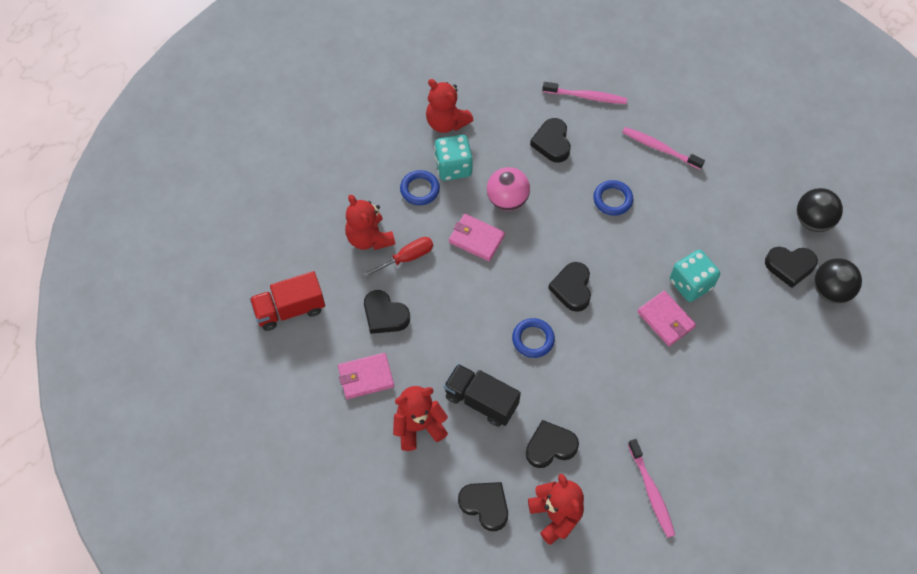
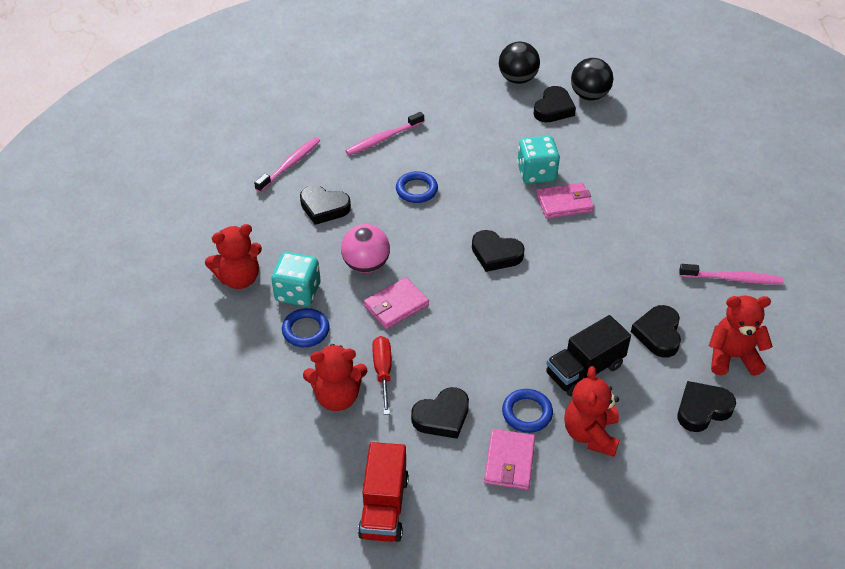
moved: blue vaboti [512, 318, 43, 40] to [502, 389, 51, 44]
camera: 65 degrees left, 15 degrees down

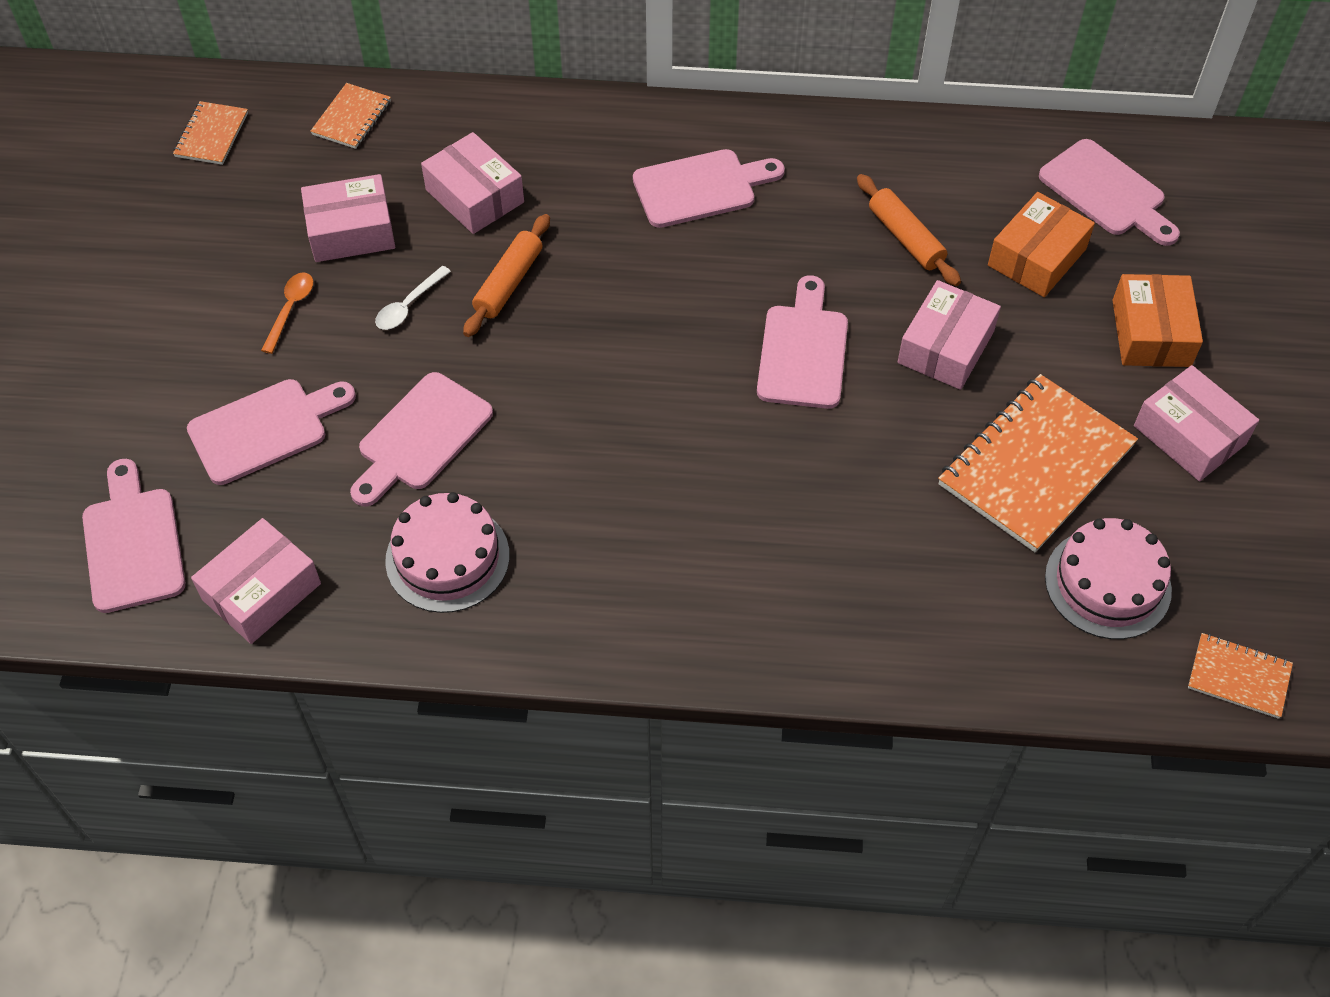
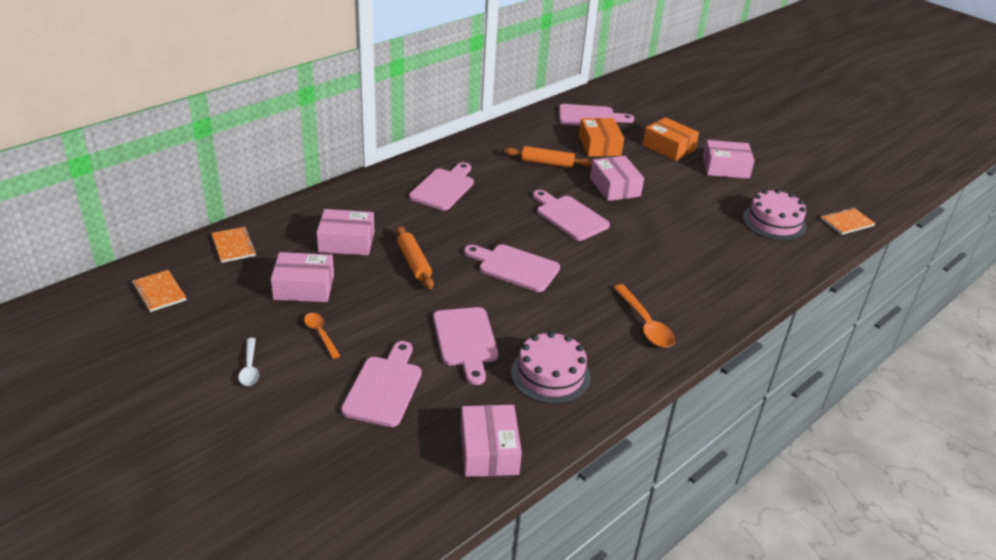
removed: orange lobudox [938, 374, 200, 178]
added: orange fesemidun [613, 284, 62, 64]
moved: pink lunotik [82, 459, 103, 154] to [464, 244, 96, 48]; white fesemidun [375, 266, 76, 64] to [238, 338, 21, 48]
turned: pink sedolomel [301, 174, 94, 88] = [271, 252, 63, 50] 60 degrees clockwise
camera: 50 degrees left, 20 degrees down

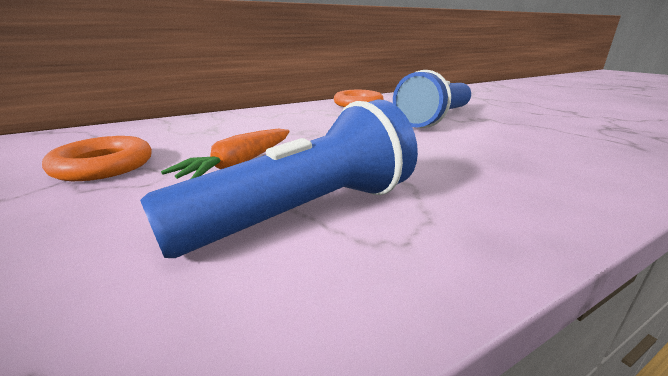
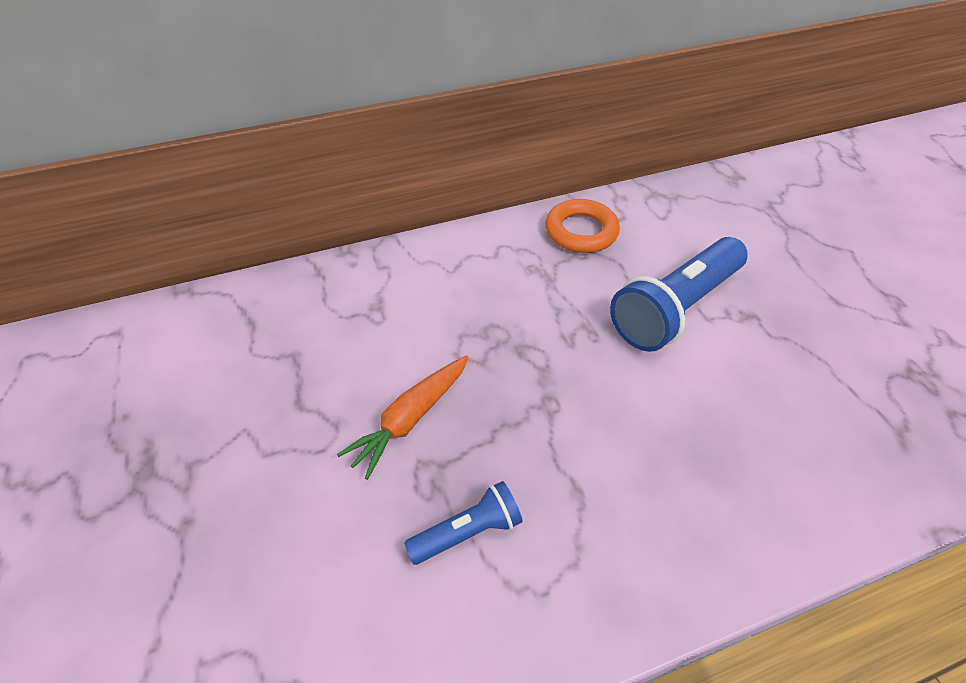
removed: orange vaboti [42, 136, 110, 45]
resized: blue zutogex [140, 99, 278, 159] = [404, 481, 119, 84] x0.52
camera: 10 degrees right, 25 degrees up

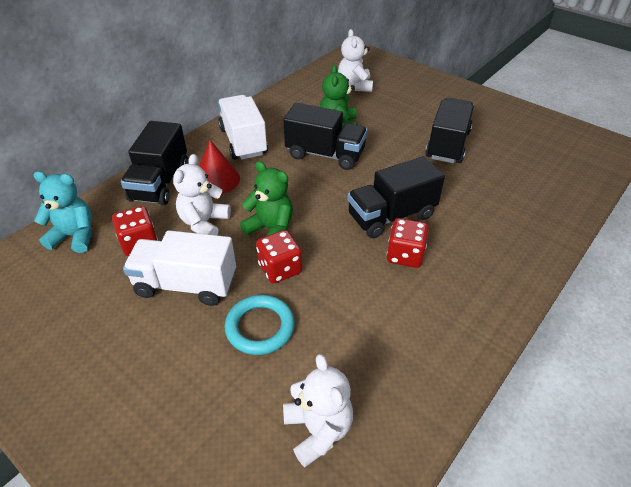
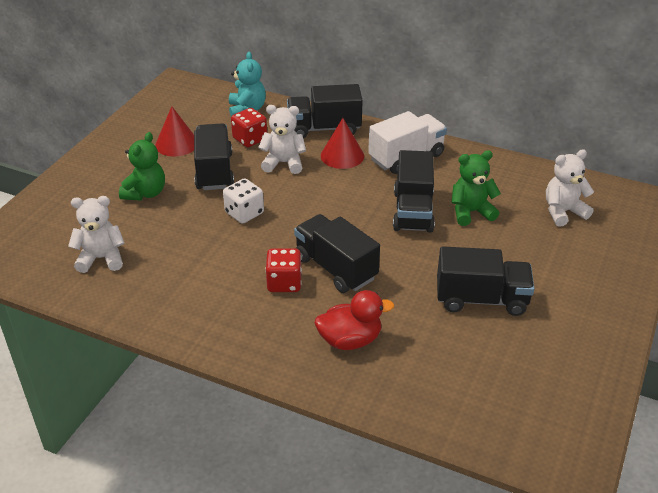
removed: turquoise vaboti [224, 295, 71, 60]
added: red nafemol [155, 106, 39, 51]; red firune [315, 290, 79, 60]
moved: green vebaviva [240, 161, 53, 75] to [119, 132, 46, 69]
recoloured: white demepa [123, 230, 113, 76] to black demepa [194, 123, 40, 67]; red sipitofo [256, 230, 46, 54] to white sipitofo [223, 178, 41, 46]
turned: white vebaviva [283, 354, 70, 113] = [68, 196, 57, 77] 150 degrees counterclockwise
camera: 75 degrees right, 5 degrees down

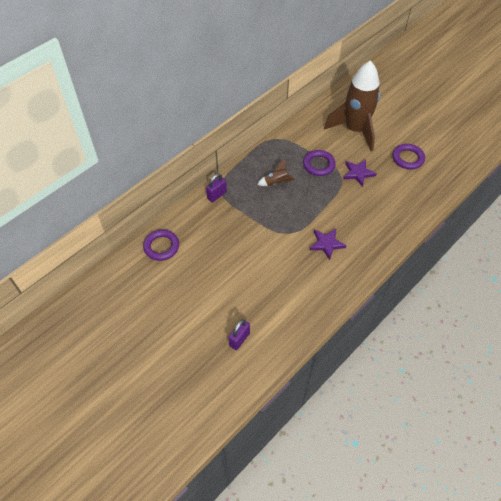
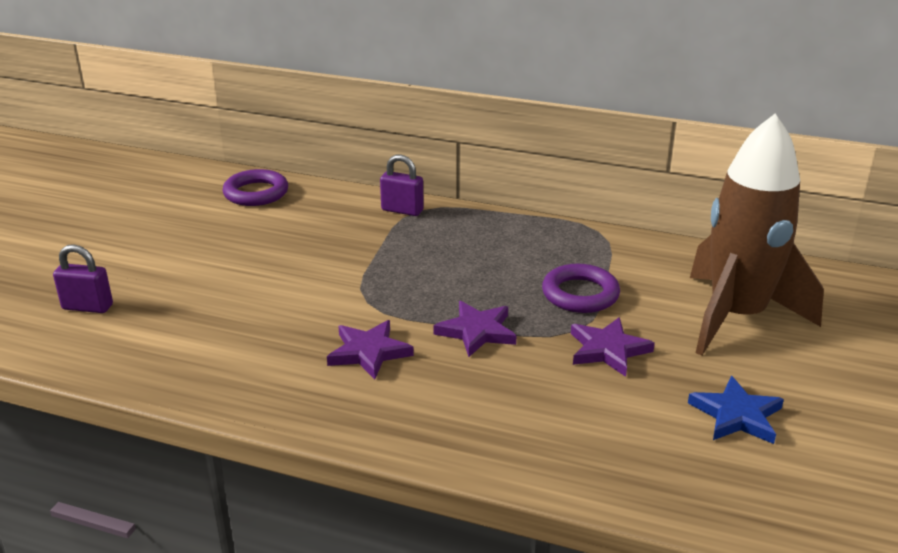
removed: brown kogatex [257, 159, 38, 27]
added: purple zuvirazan [433, 301, 83, 56]
replaced: purple vaboti [392, 144, 33, 25] to blue zuvirazan [688, 376, 96, 68]
camera: 65 degrees right, 25 degrees down

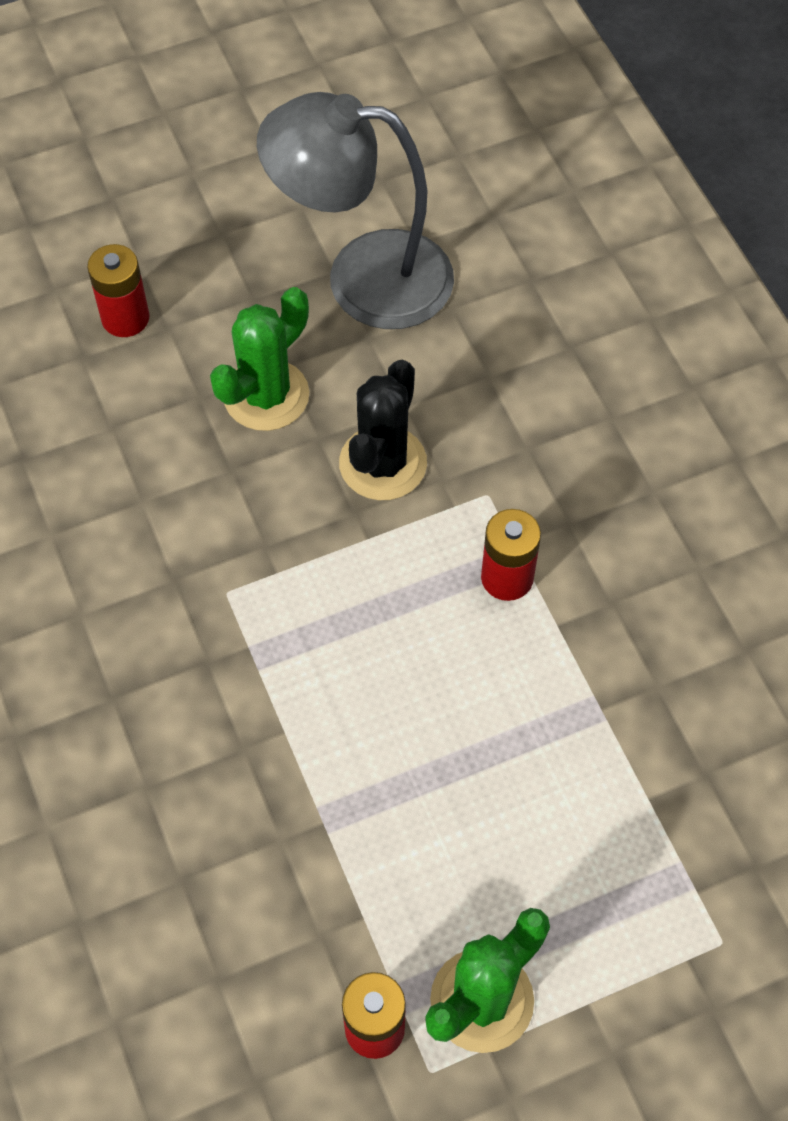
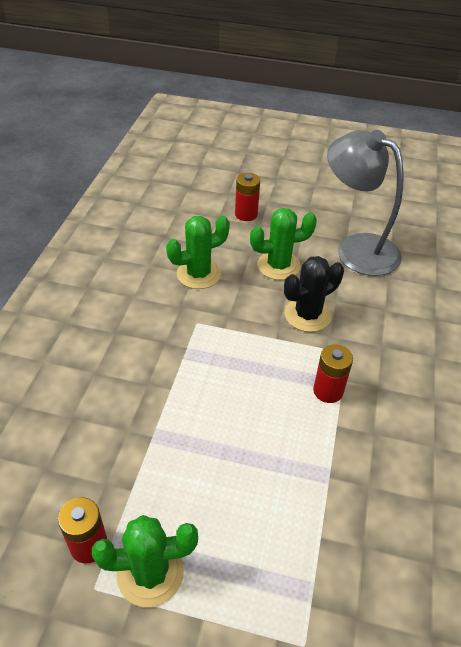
added: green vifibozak [166, 216, 64, 73]
camera: 35 degrees right, 15 degrees down

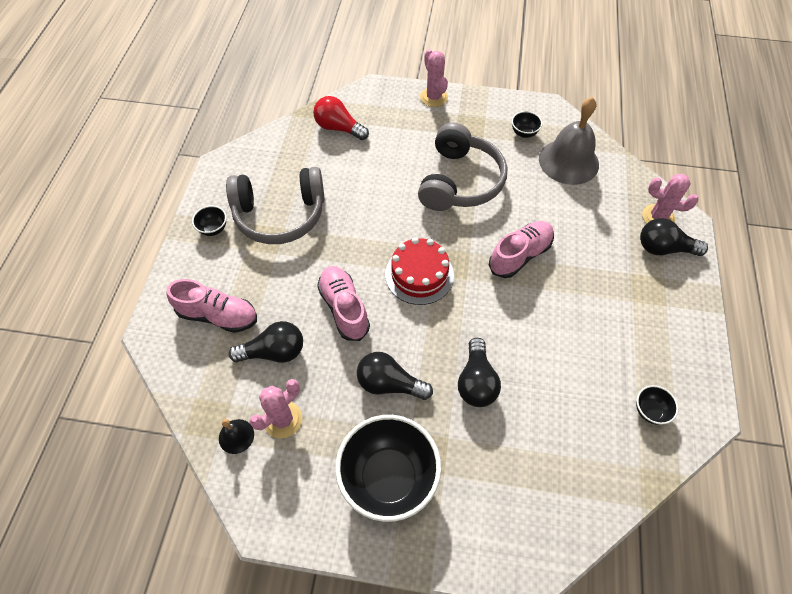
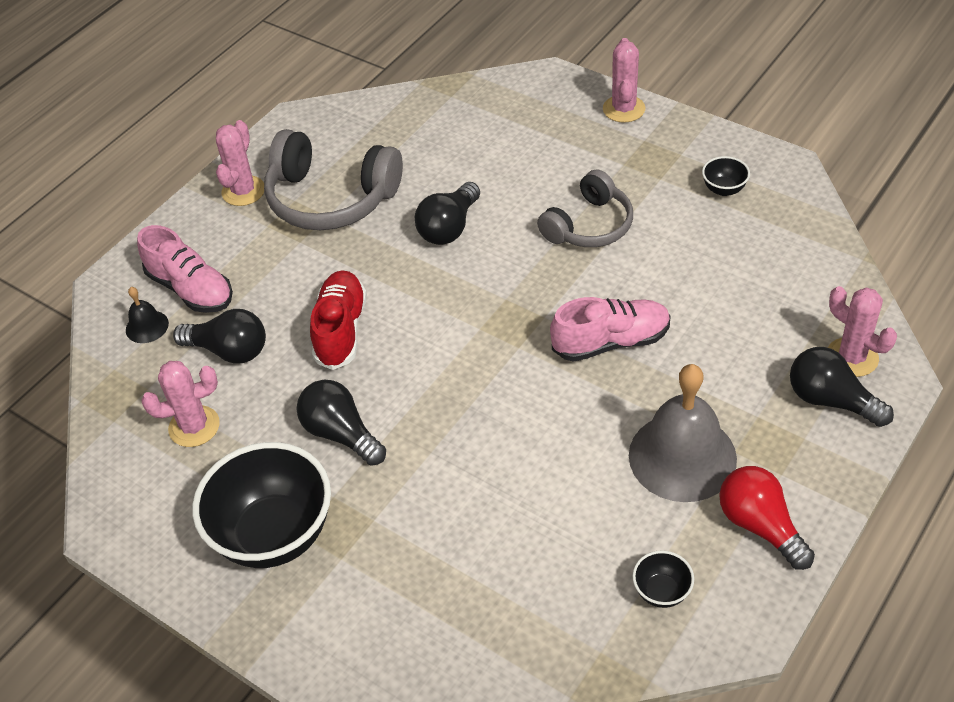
removed: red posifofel [385, 237, 69, 68]
moved: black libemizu [219, 419, 35, 35] to [126, 287, 43, 56]; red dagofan [313, 96, 56, 44] to [719, 466, 96, 104]; black dagofan [458, 338, 43, 69] to [415, 182, 65, 63]; grey libemizu [539, 97, 60, 88] to [629, 364, 108, 138]
replaced: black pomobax [192, 206, 35, 30] to pink vifibozak [216, 120, 48, 86]
recoloured: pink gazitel [317, 266, 53, 75] to red gazitel [310, 270, 57, 100]
resized: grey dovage [418, 122, 89, 89] = [537, 169, 96, 78] x0.66
camera: 30 degrees right, 10 degrees down

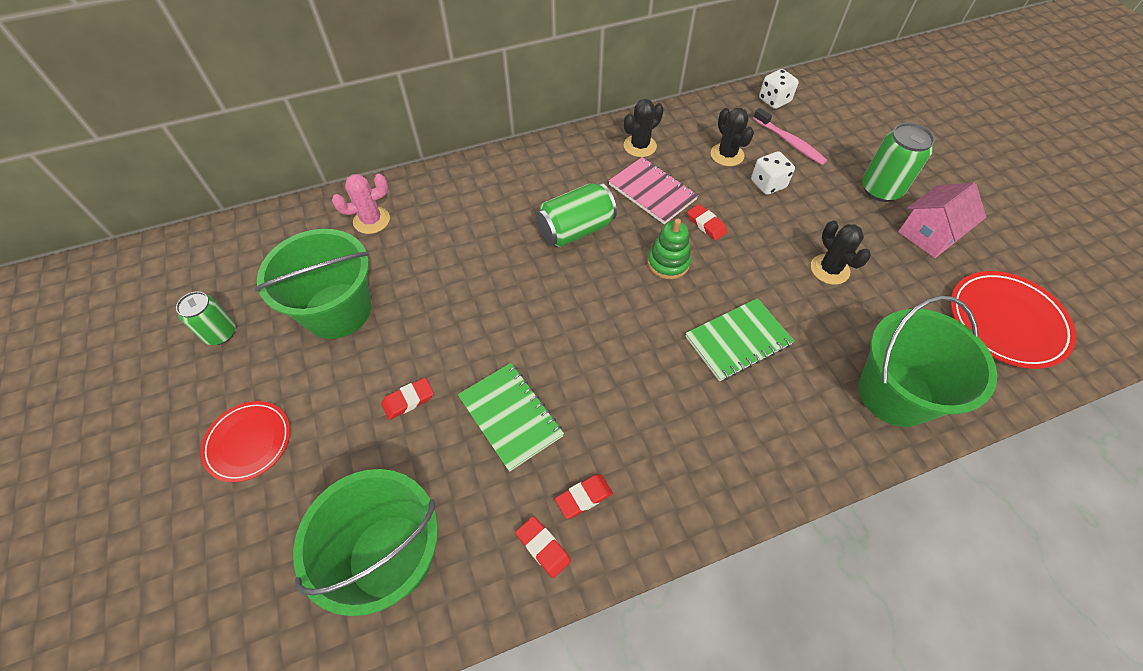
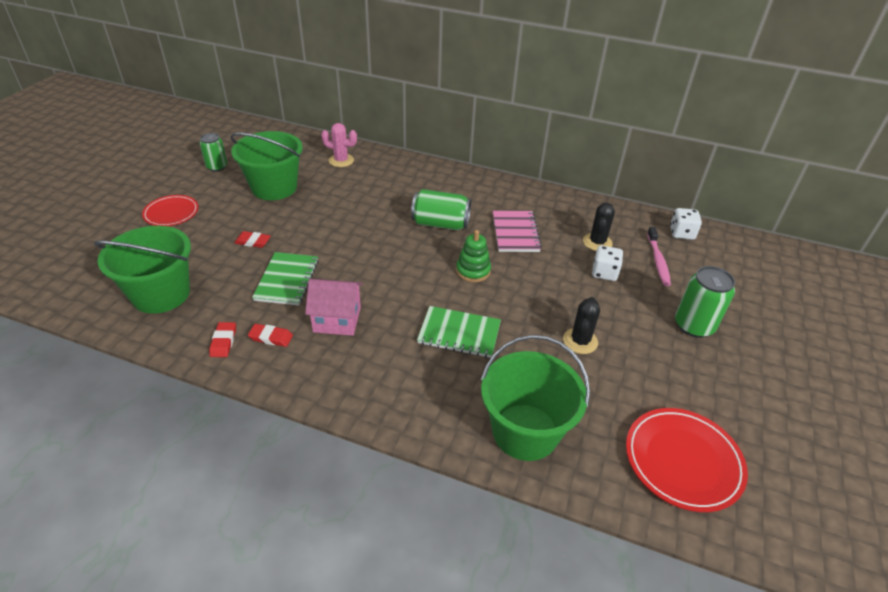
removed: black vifibozak [624, 99, 40, 58]; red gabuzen [687, 204, 41, 36]
moved: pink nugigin [898, 183, 88, 75] to [305, 279, 58, 57]
camera: 40 degrees right, 15 degrees down

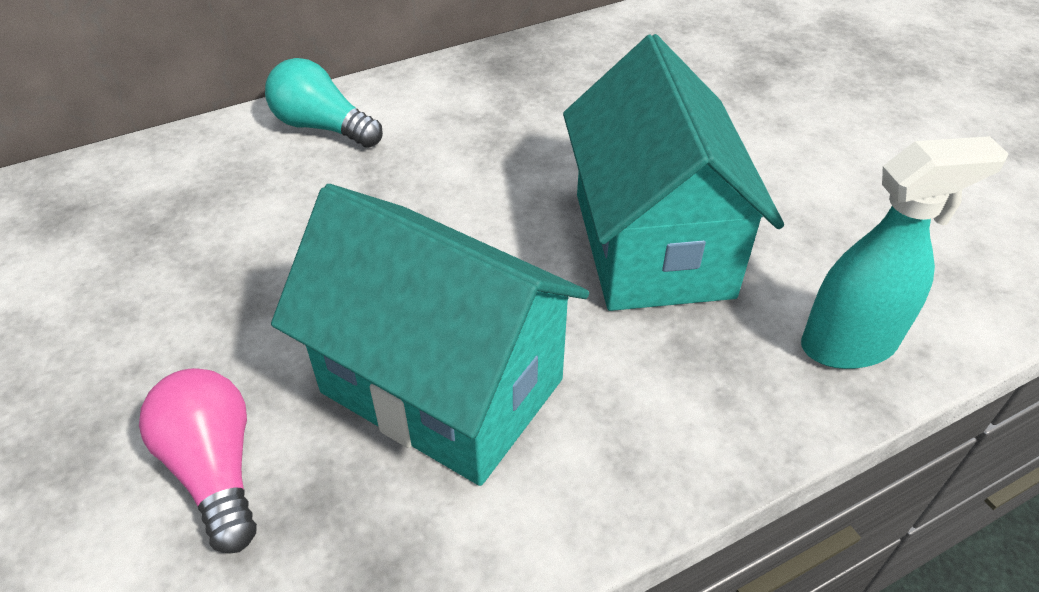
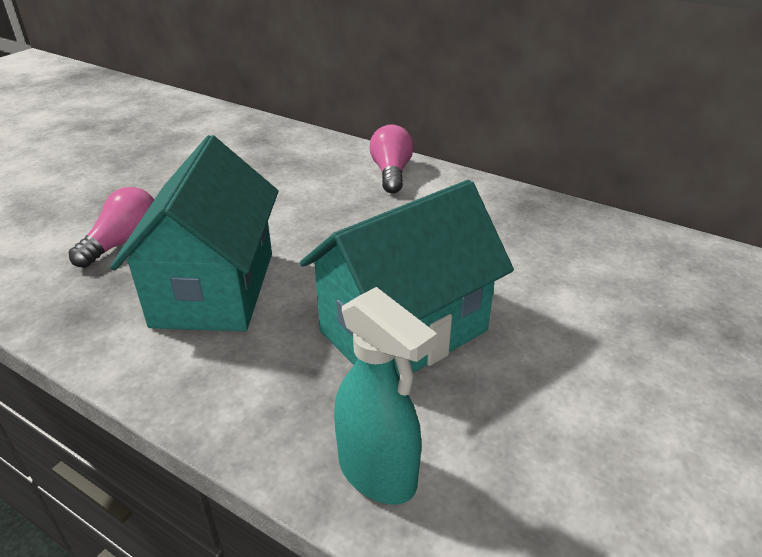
recoloured: turquoise dagofan [265, 58, 118, 90] to pink dagofan [369, 124, 45, 70]
camera: 60 degrees right, 10 degrees down

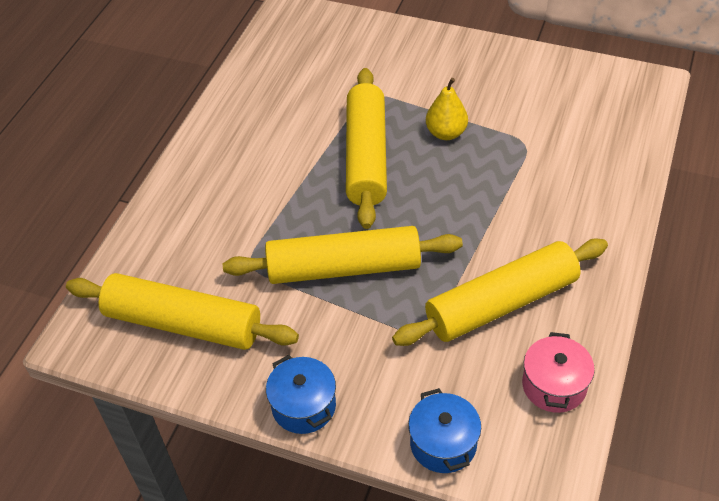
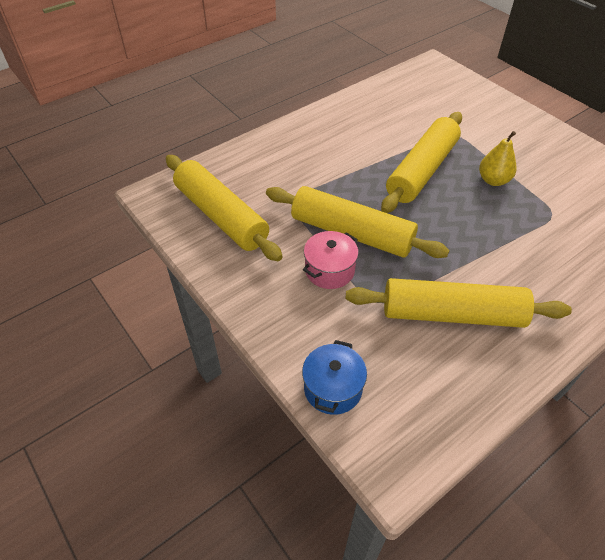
removed: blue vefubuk [266, 355, 70, 79]
moved: pink vefubuk [522, 332, 73, 81] to [303, 231, 55, 58]
camera: 30 degrees right, 0 degrees up

